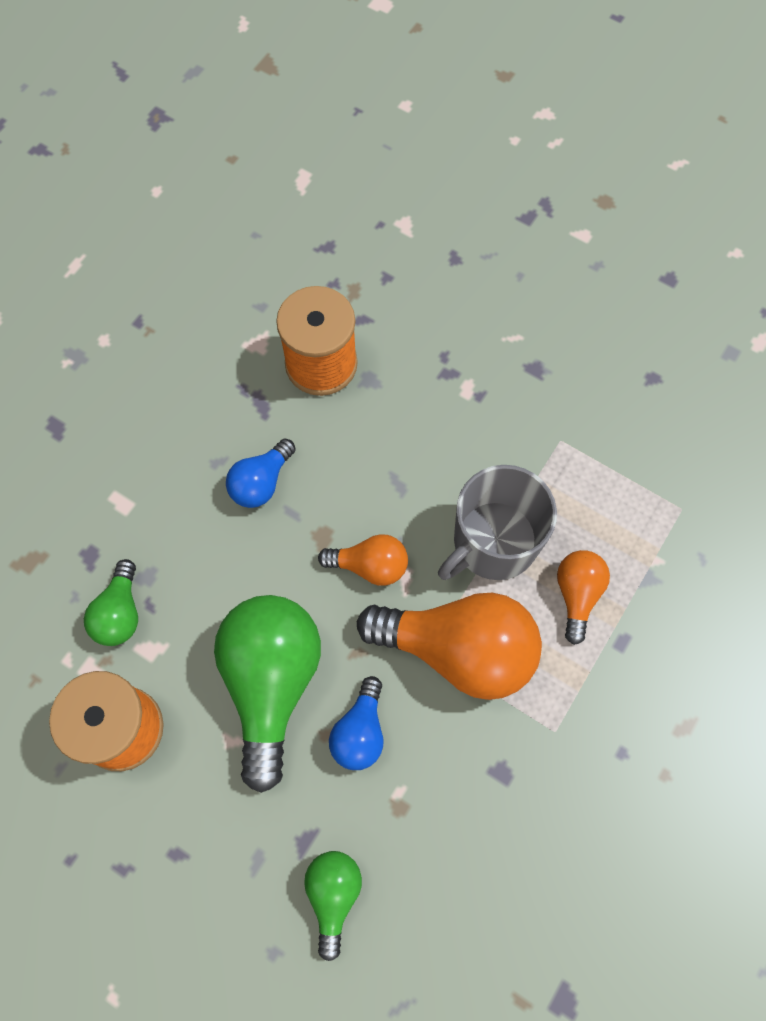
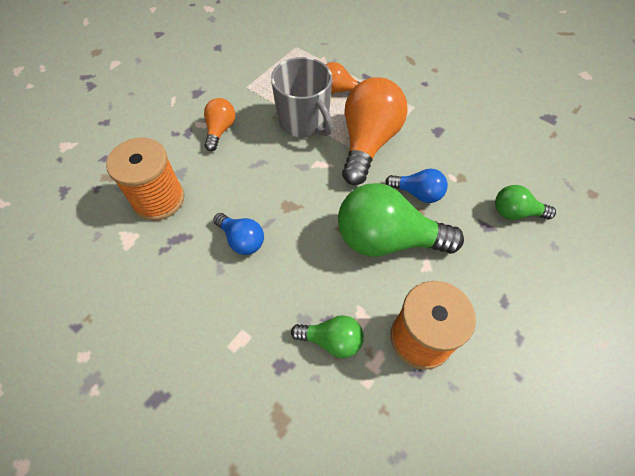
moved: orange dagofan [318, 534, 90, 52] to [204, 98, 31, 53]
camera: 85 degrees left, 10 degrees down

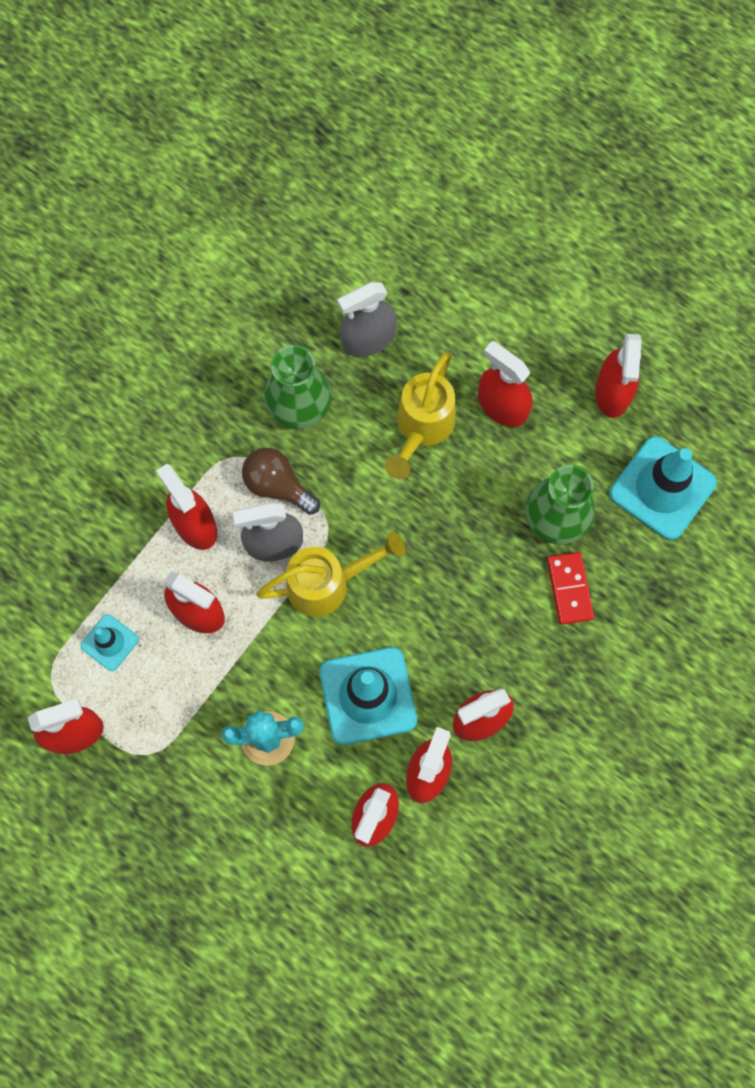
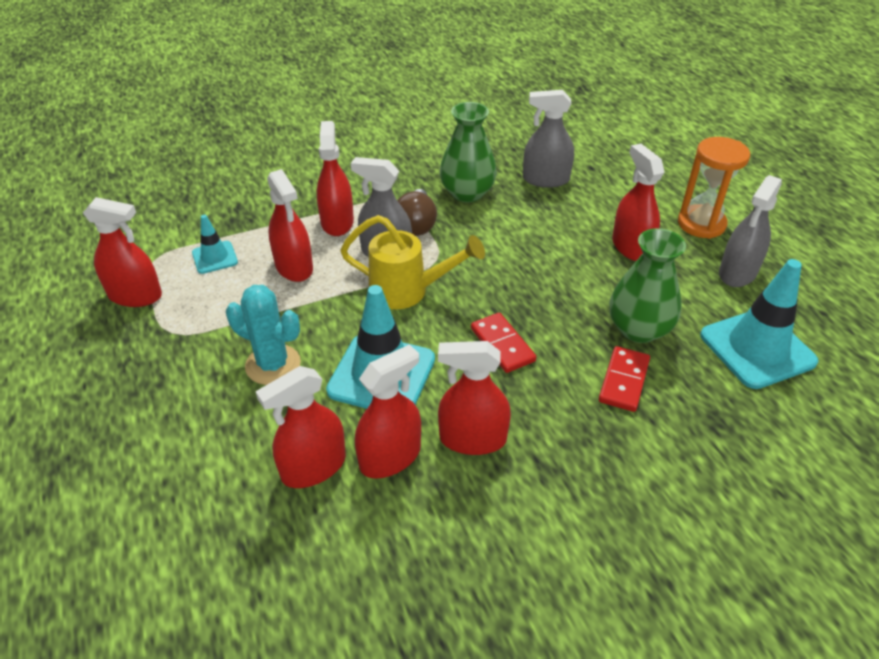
removed: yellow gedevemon [385, 352, 70, 127]
added: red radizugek [471, 313, 65, 60]; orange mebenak [678, 137, 72, 102]
recoloured: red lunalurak [595, 334, 47, 84] to grey lunalurak [719, 175, 63, 112]
turned: brown dagofan [242, 448, 78, 67] = [397, 189, 40, 47] 150 degrees counterclockwise
camera: 30 degrees right, 30 degrees down

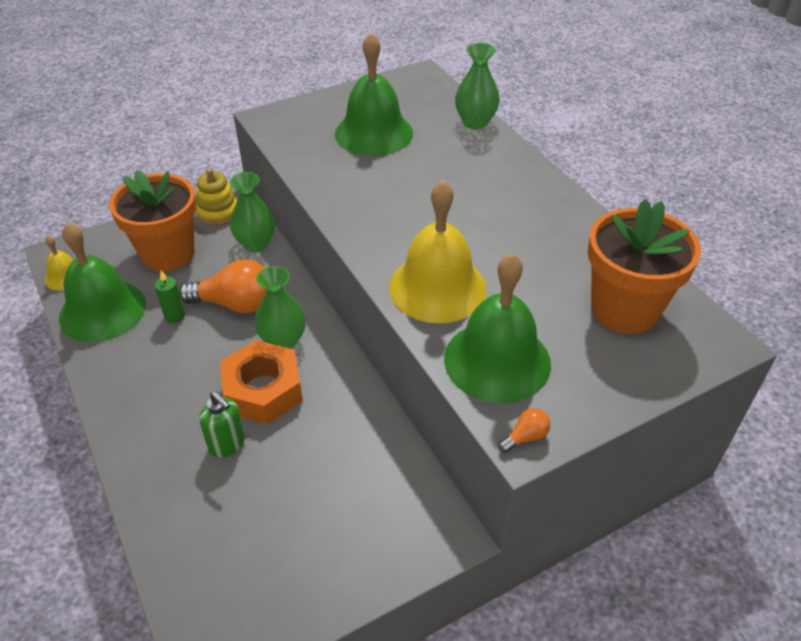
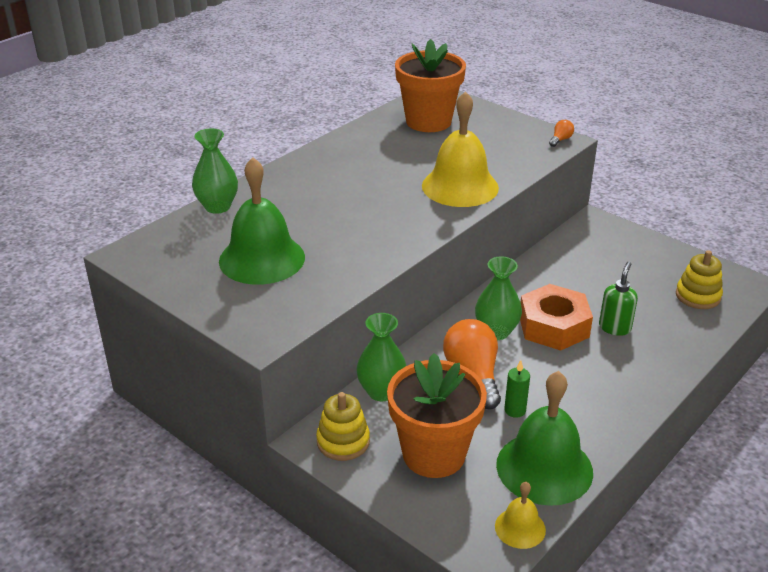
removed: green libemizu [444, 253, 107, 150]
added: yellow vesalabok [676, 250, 47, 59]
turned: orange dagofan [499, 408, 51, 45] = [549, 120, 25, 27] 90 degrees clockwise
camera: 110 degrees left, 10 degrees down

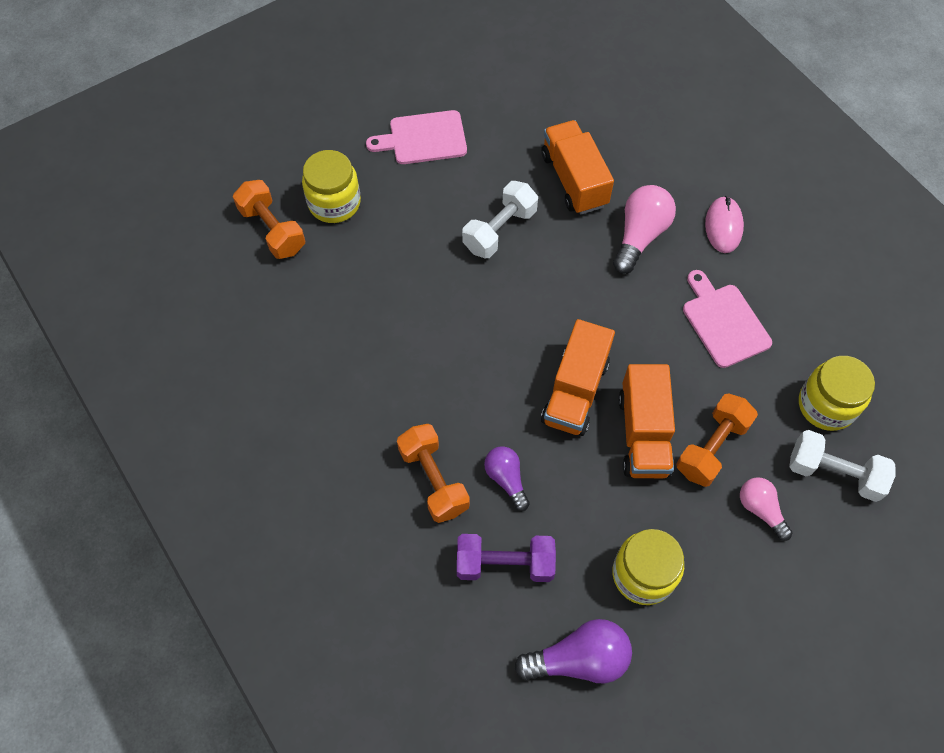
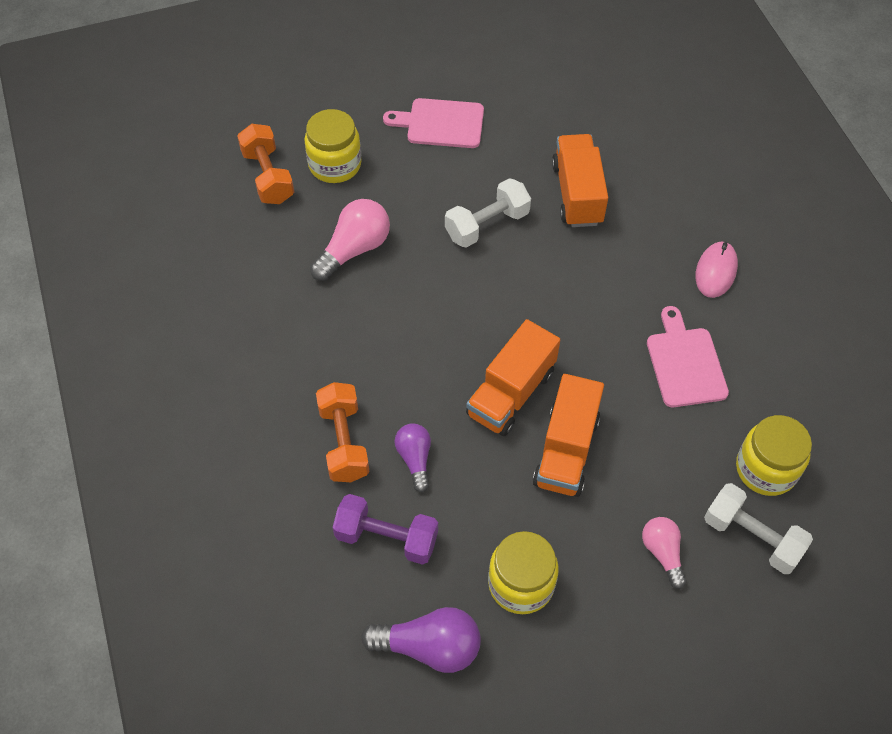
removed: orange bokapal [676, 393, 82, 94]
moved: pink dagofan [613, 185, 63, 89] to [310, 199, 80, 82]
camera: 15 degrees right, 5 degrees down

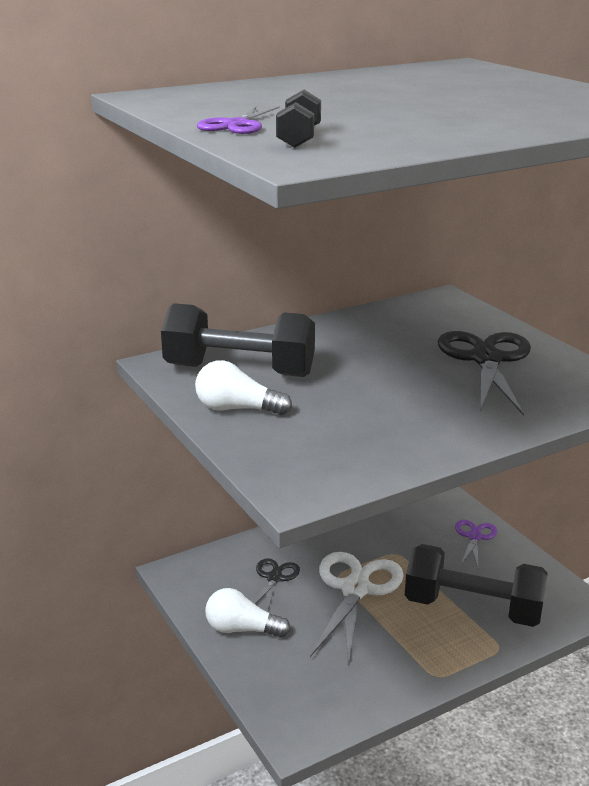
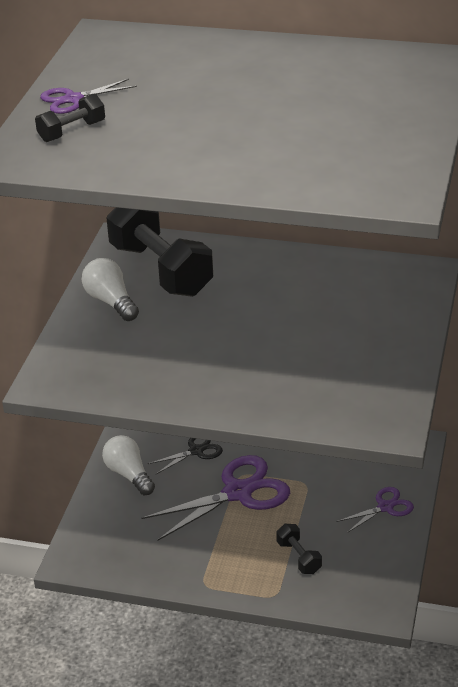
removed: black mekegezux [438, 331, 93, 85]
recoloured: white mekegezux [310, 552, 94, 114] to purple mekegezux [142, 455, 148, 86]
resized: black bokapal [405, 544, 143, 83] = [276, 524, 46, 50] x0.44
camera: 45 degrees right, 10 degrees up

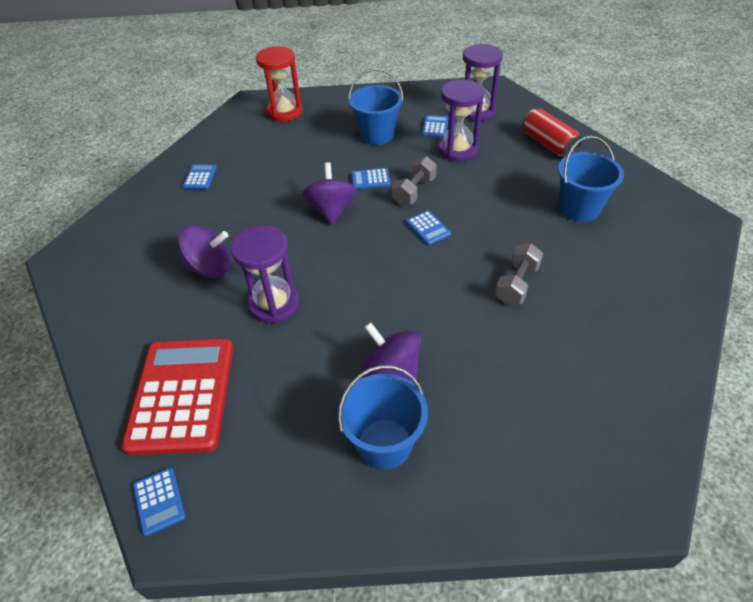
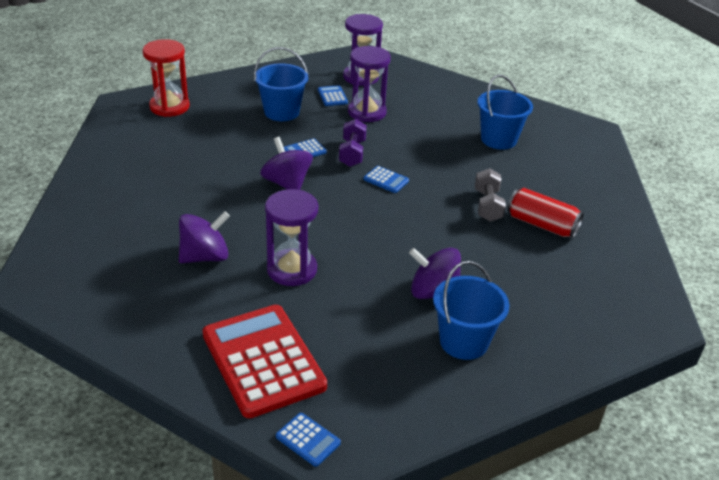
removed: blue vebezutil [183, 164, 34, 25]
moved: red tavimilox [522, 108, 60, 49] to [507, 188, 77, 50]
recoloured: grey bokapal [392, 156, 45, 50] to purple bokapal [339, 119, 28, 48]
camera: 30 degrees left, 10 degrees down

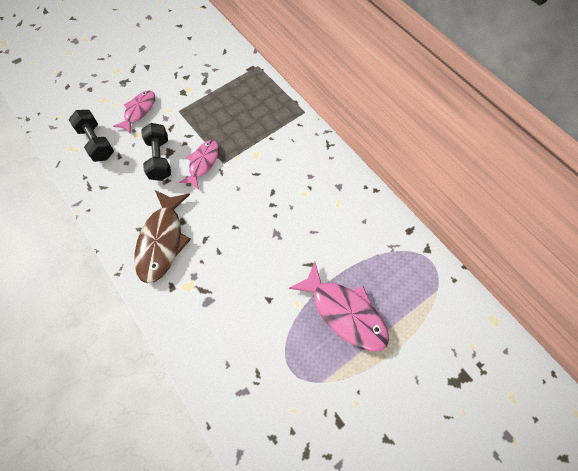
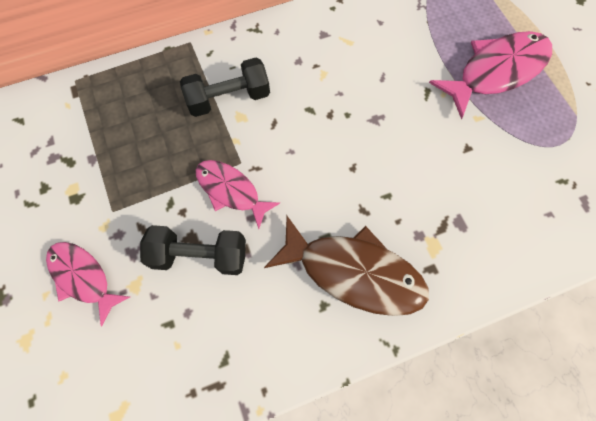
moved: black bokapal [69, 110, 45, 52] to [180, 58, 90, 59]
camera: 75 degrees left, 5 degrees up

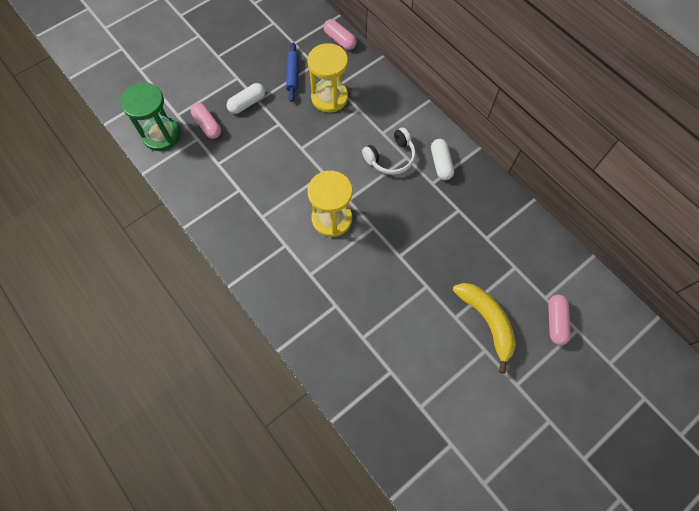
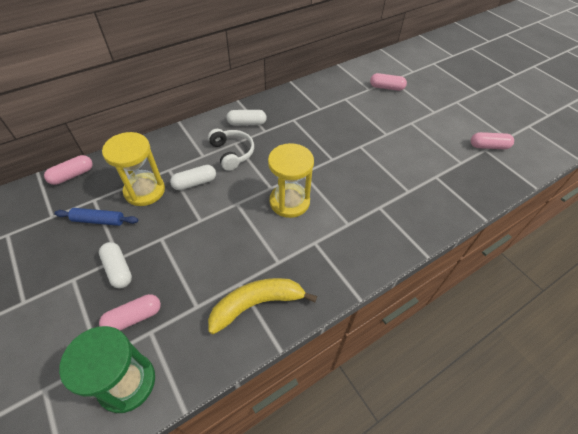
added: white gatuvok [170, 165, 46, 25]; pink gatuvok [471, 132, 43, 17]
moved: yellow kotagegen [453, 283, 63, 91] to [208, 278, 109, 56]
camera: 85 degrees left, 15 degrees down

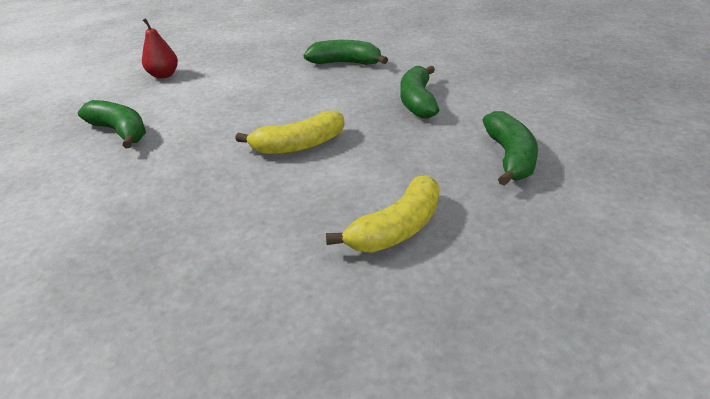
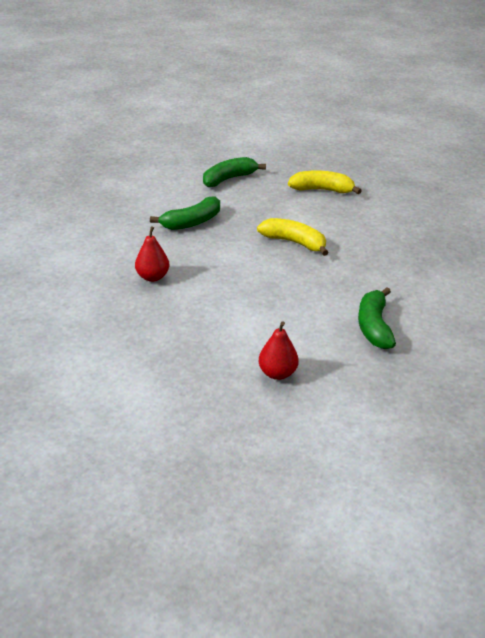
replaced: green kotagegen [304, 40, 84, 25] to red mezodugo [135, 226, 34, 56]
camera: 130 degrees left, 0 degrees up

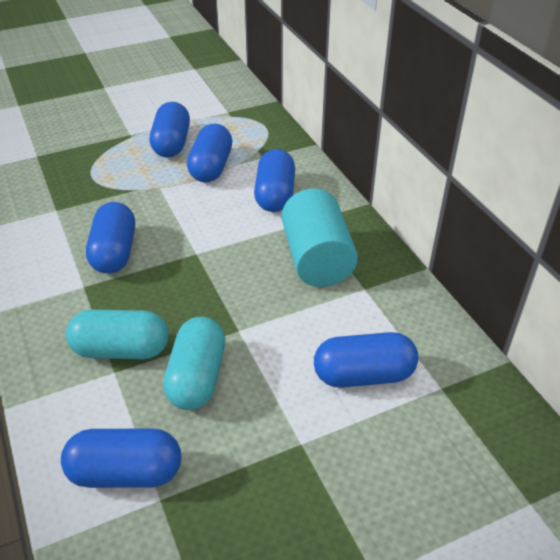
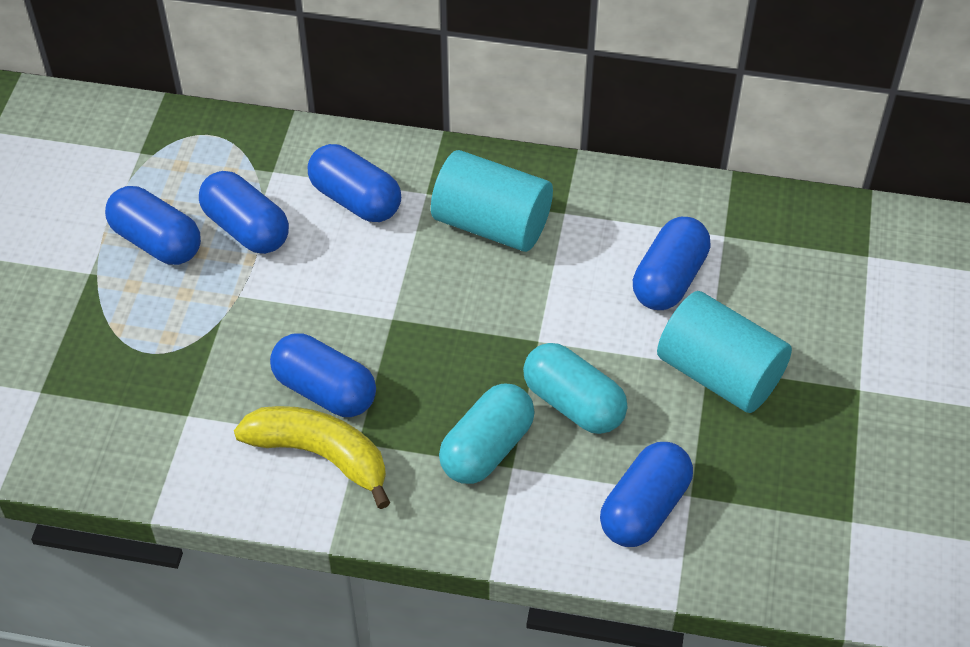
added: yellow kotagegen [234, 406, 156, 103]; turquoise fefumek [657, 291, 135, 122]
camera: 55 degrees left, 10 degrees up

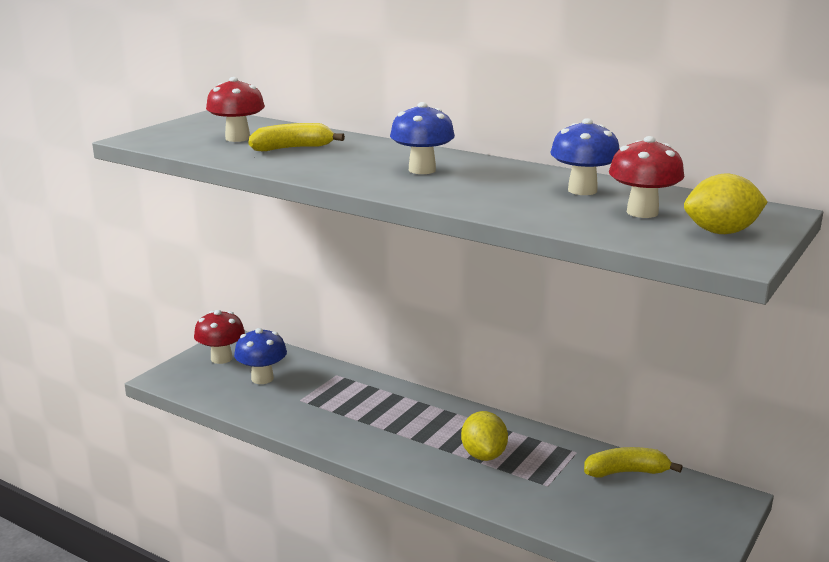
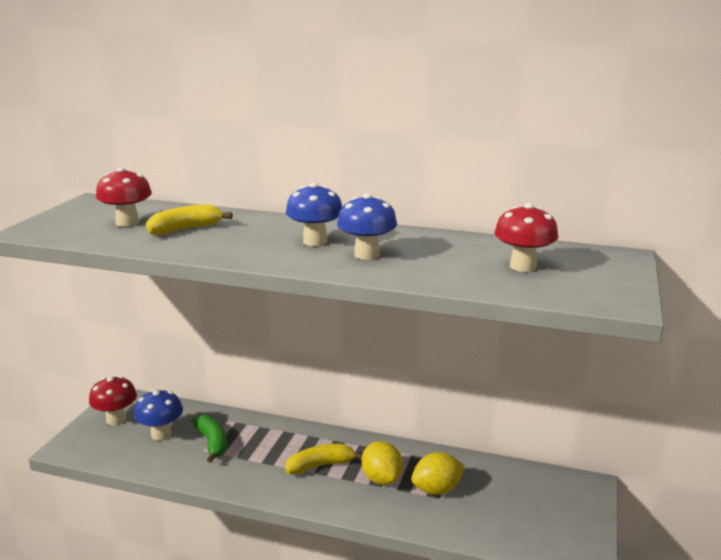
added: green kotagegen [192, 414, 35, 49]
moved: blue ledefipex [550, 118, 69, 77] to [337, 193, 60, 67]; yellow kotagegen [584, 447, 99, 31] to [285, 444, 78, 31]; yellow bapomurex [684, 173, 84, 61] to [411, 452, 53, 43]
camera: 15 degrees left, 0 degrees up

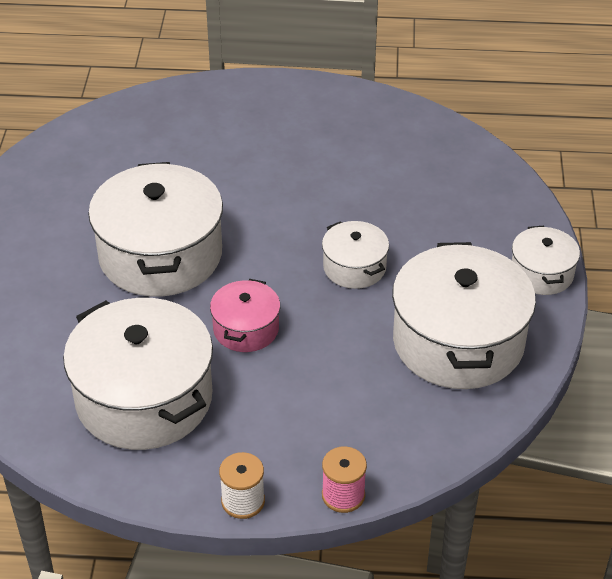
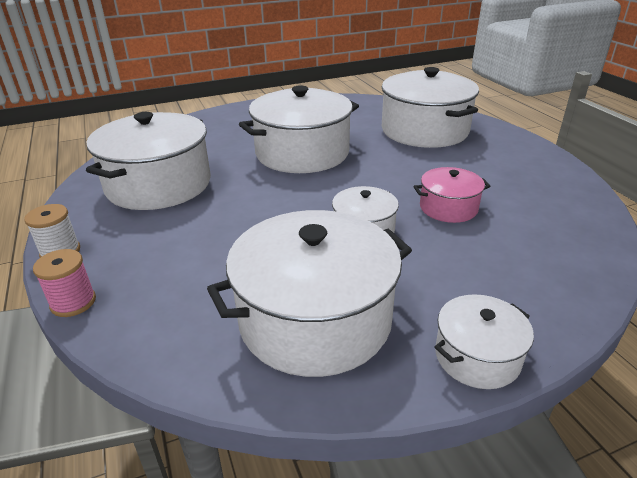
added: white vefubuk [382, 67, 97, 81]
moved: pink vefubuk [210, 279, 70, 73] to [413, 167, 78, 56]
camera: 65 degrees right, 10 degrees down

